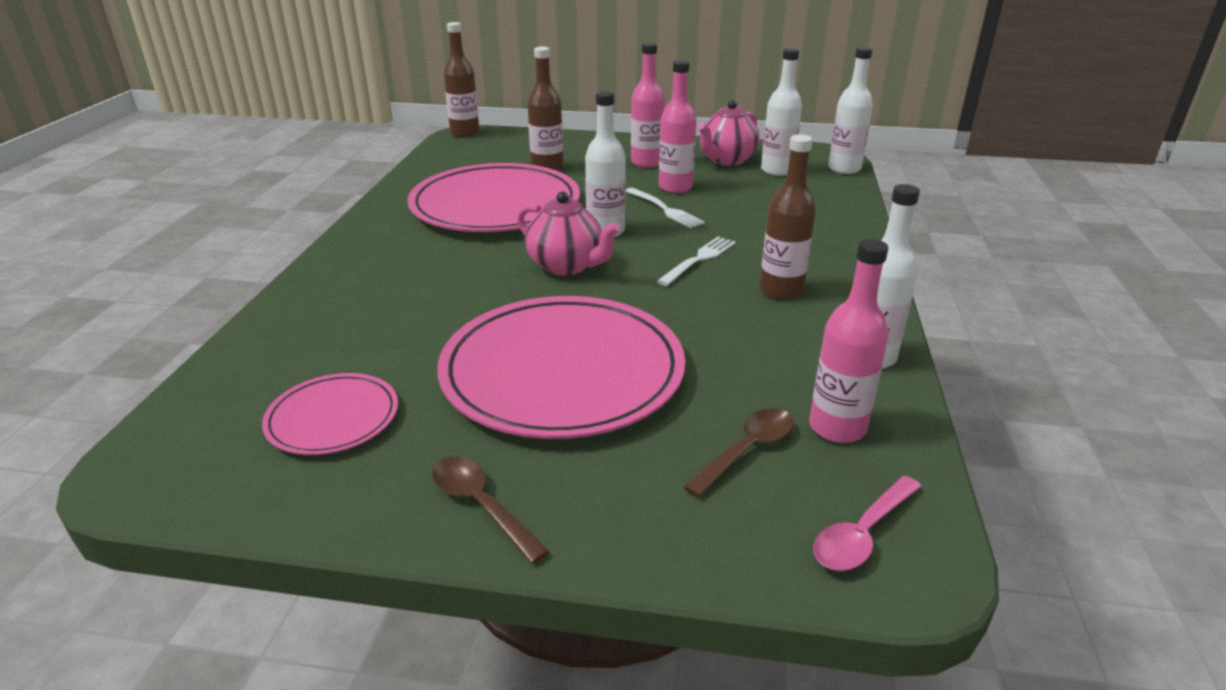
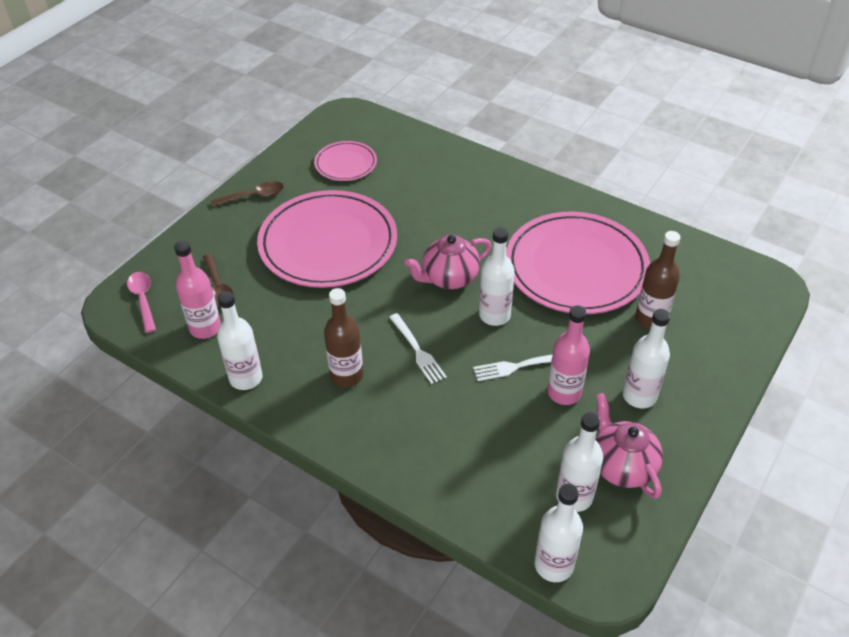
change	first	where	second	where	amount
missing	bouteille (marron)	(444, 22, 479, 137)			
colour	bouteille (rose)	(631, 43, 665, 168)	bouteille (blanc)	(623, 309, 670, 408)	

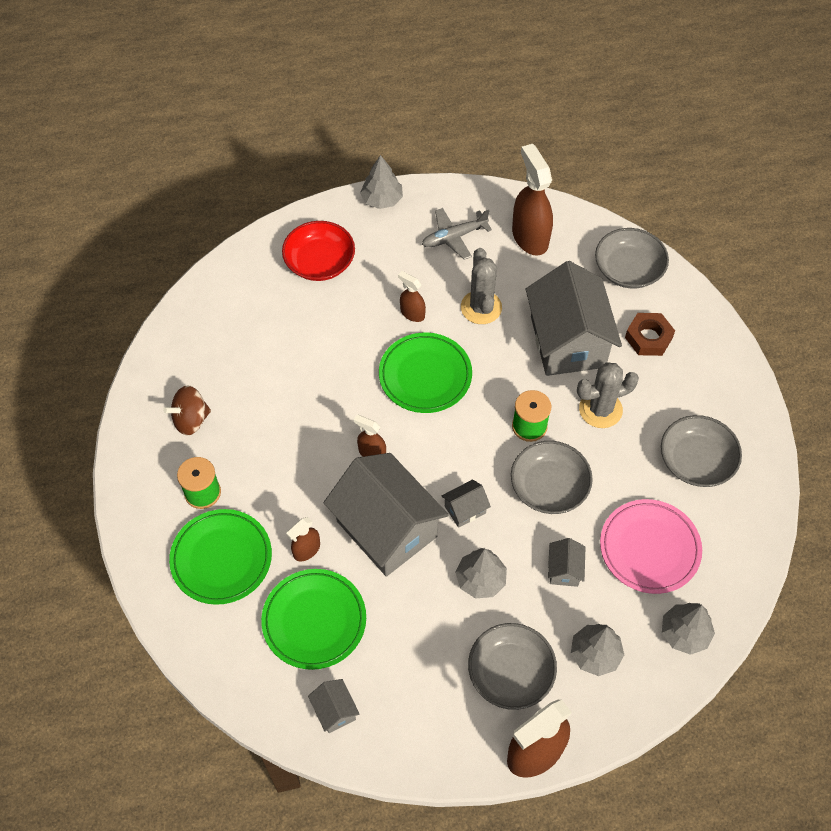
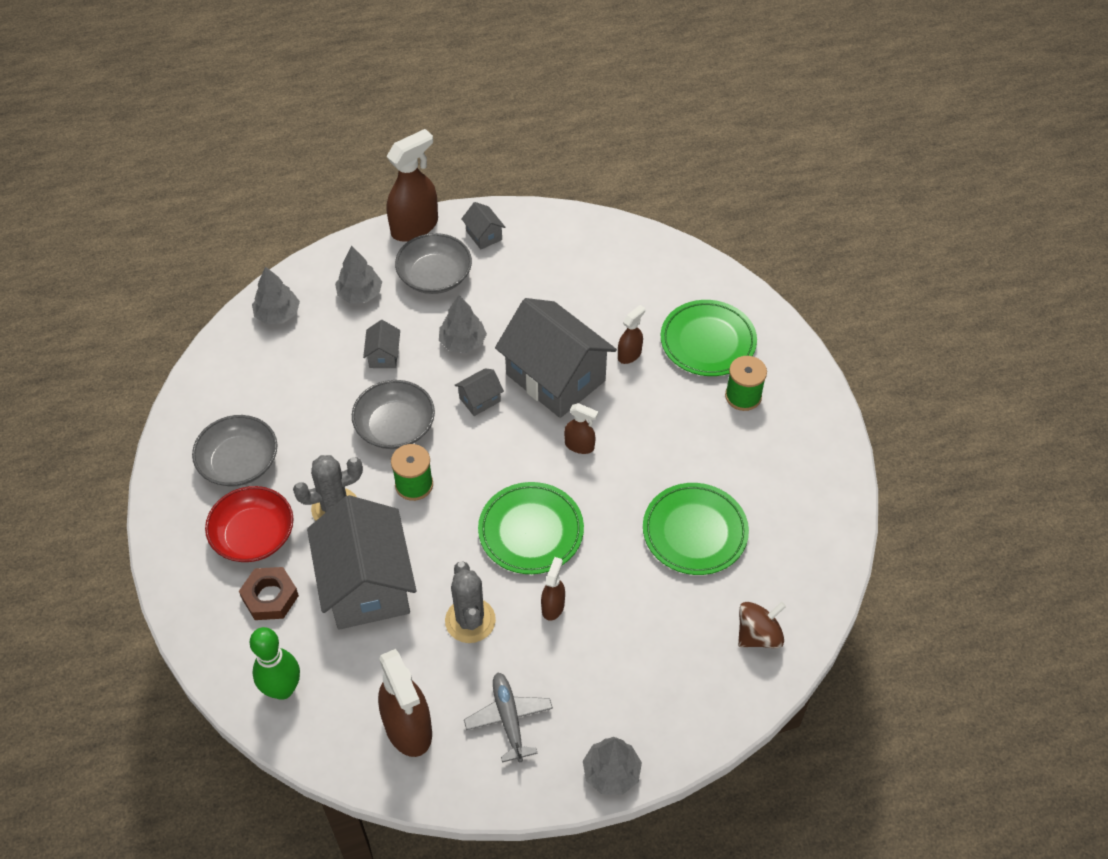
change	first	where	second	where	amount
spun	avion (gris)	(422, 208, 492, 260)		(464, 672, 553, 763)	75 degrees counterclockwise
relocated	bol (rouge)	(282, 221, 355, 281)		(205, 486, 294, 562)	
exchanged	bol (gris)	(595, 228, 669, 288)	quille (vert)	(250, 627, 300, 700)	
spun	vaporisateur (marron)	(398, 271, 426, 322)		(541, 557, 565, 621)	105 degrees counterclockwise
relocated	toupie (marron)	(163, 385, 211, 436)		(738, 602, 786, 648)	
missing	assiette (rose)	(600, 499, 702, 594)			
relocated	assiette (vert)	(261, 569, 366, 670)		(643, 483, 749, 575)	
relocated	maison (gris)	(308, 679, 359, 733)		(461, 202, 506, 249)	

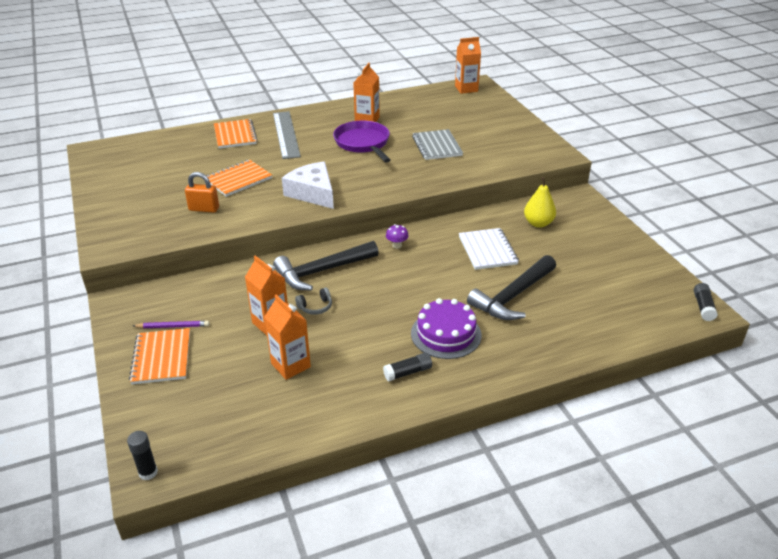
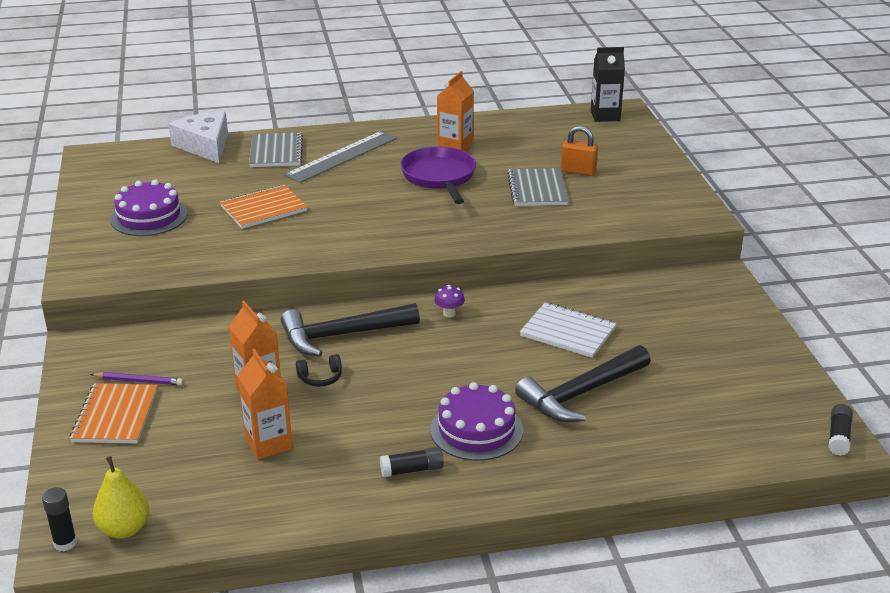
change	first	where	second	where	amount
colour	brique de lait (orange)	(455, 37, 481, 94)	brique de lait (noir)	(591, 47, 625, 122)	
spun	règle (gris)	(273, 111, 301, 159)		(285, 131, 397, 183)	45 degrees clockwise
colour	carnet (orange)	(214, 119, 258, 149)	carnet (gris)	(249, 132, 303, 167)	
relocated	fromage (blanc)	(282, 162, 334, 209)		(168, 111, 228, 163)	
relocated	cadenas (orange)	(185, 172, 219, 213)		(561, 126, 598, 176)	
relocated	poire (jaune)	(524, 177, 556, 228)		(92, 456, 150, 538)	
spun	carnet (blanc)	(459, 228, 519, 270)		(520, 302, 617, 358)	60 degrees counterclockwise
colour	casque audio (gris)	(295, 287, 332, 315)	casque audio (noir)	(296, 354, 342, 387)	
appeared			gâteau (violet)	(110, 180, 187, 236)	

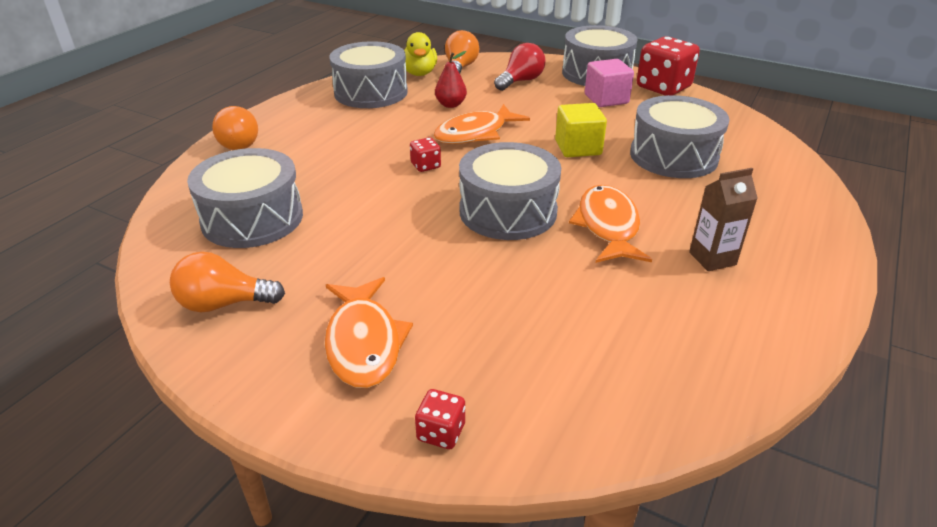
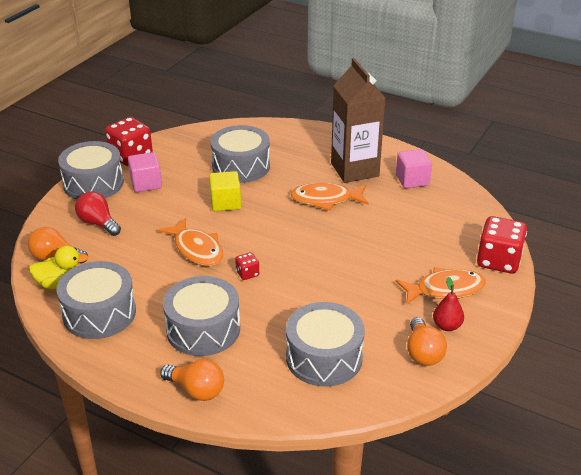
change	first	where	second	where	amount
relocated	poire (rouge)	(435, 51, 467, 108)		(433, 277, 464, 331)	
spun	ampoule (orange)	(212, 106, 258, 150)		(160, 359, 224, 401)	45 degrees clockwise
relocated	tambour (gris)	(459, 142, 561, 240)		(163, 276, 240, 356)	
size	brique de lait (marron)	(689, 168, 758, 271)		(331, 58, 385, 183)	x2.08
size	dé (rouge)	(415, 389, 465, 449)		(477, 216, 527, 274)	x2.13
appeared			cube (rose)	(396, 149, 432, 189)	

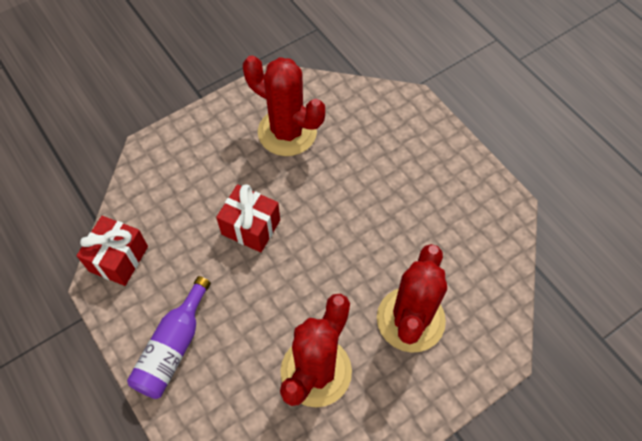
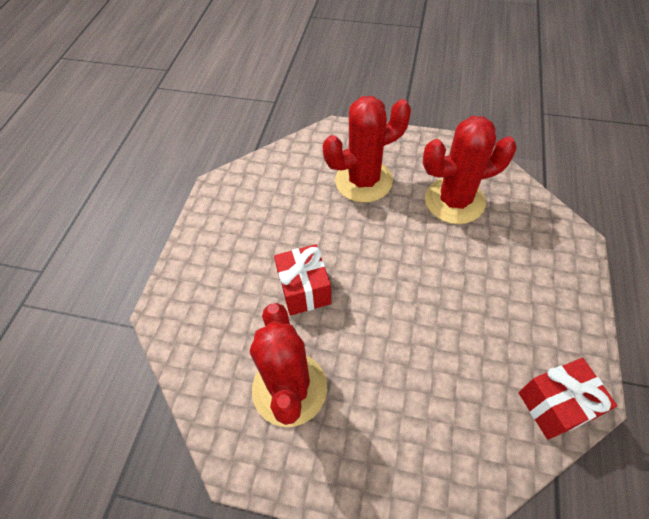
change	first	where	second	where	amount
relocated	cadeau (rouge)	(216, 184, 280, 253)		(274, 244, 332, 316)	
missing	bouteille (violet)	(127, 276, 211, 399)			

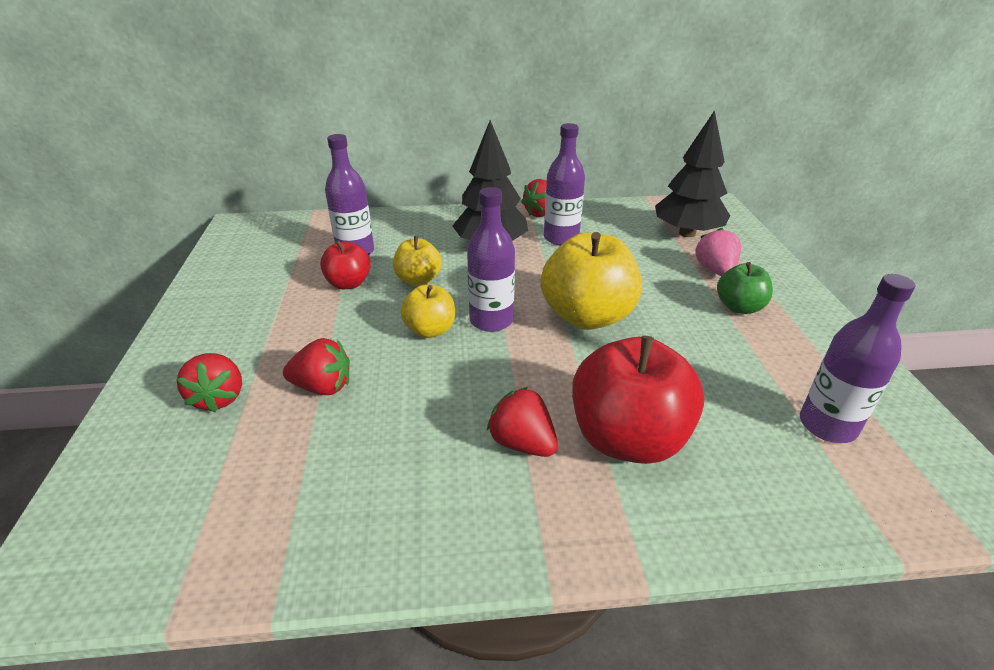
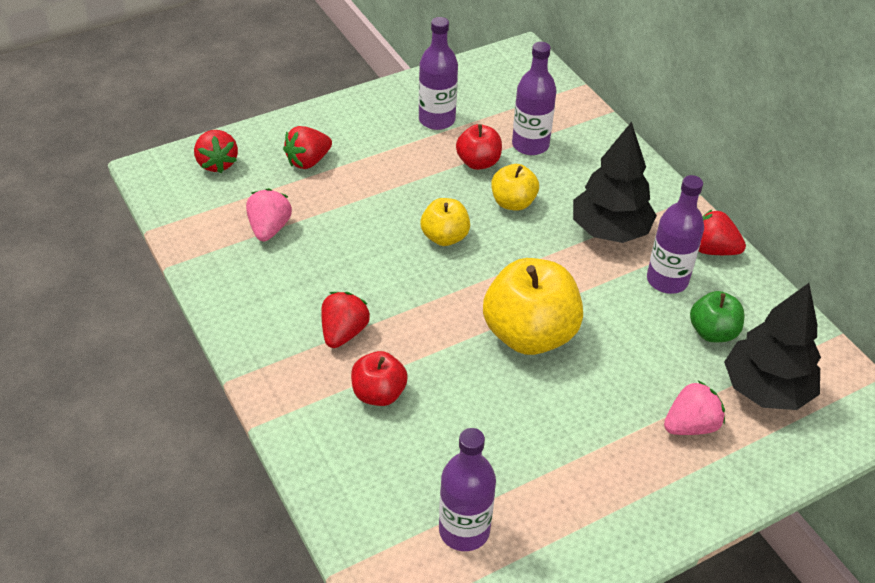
change	first	where	second	where	amount
relocated	bouteille (violet)	(467, 187, 515, 332)		(419, 17, 458, 130)	
relocated	pomme (vert)	(717, 262, 773, 314)		(690, 291, 745, 342)	
size	pomme (rouge)	(572, 336, 704, 464)		(351, 351, 408, 406)	x0.55
relocated	fraise (rouge)	(283, 338, 350, 395)		(194, 130, 238, 173)	
appeared			fraise (rose)	(246, 188, 292, 241)	

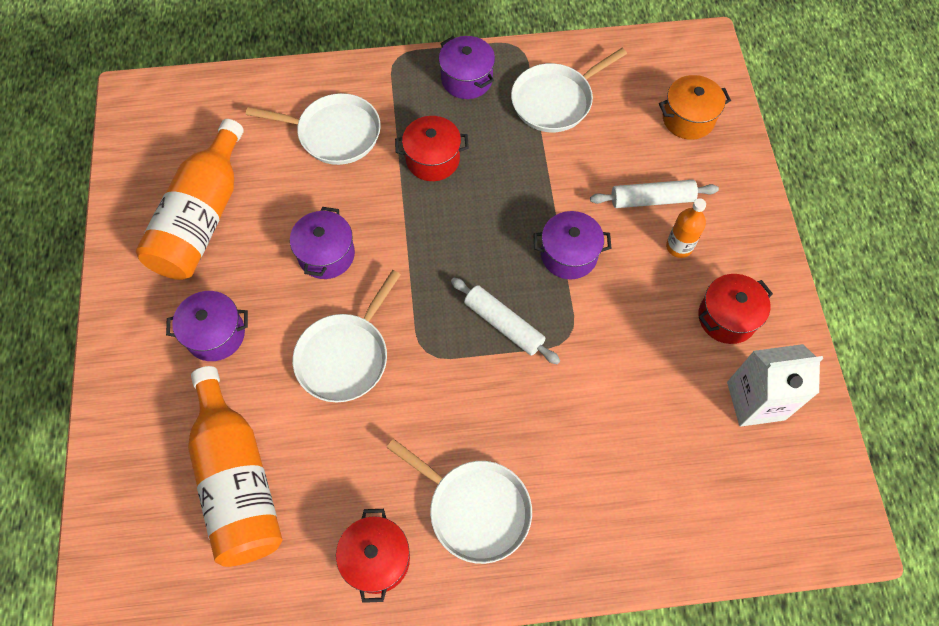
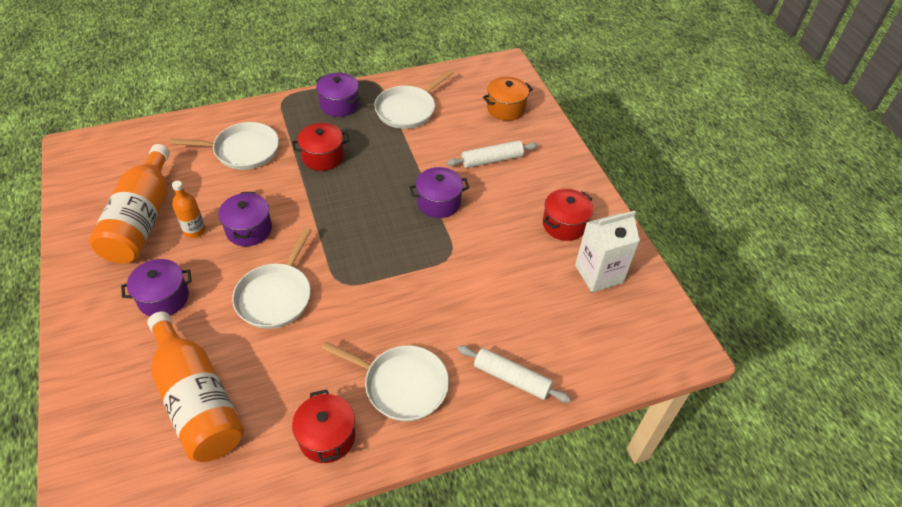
change	first	where	second	where	amount
relocated	bouteille (orange)	(666, 198, 706, 258)		(172, 181, 206, 238)	
relocated	rouleau à pâtisserie (blanc)	(451, 278, 560, 364)		(458, 345, 571, 403)	

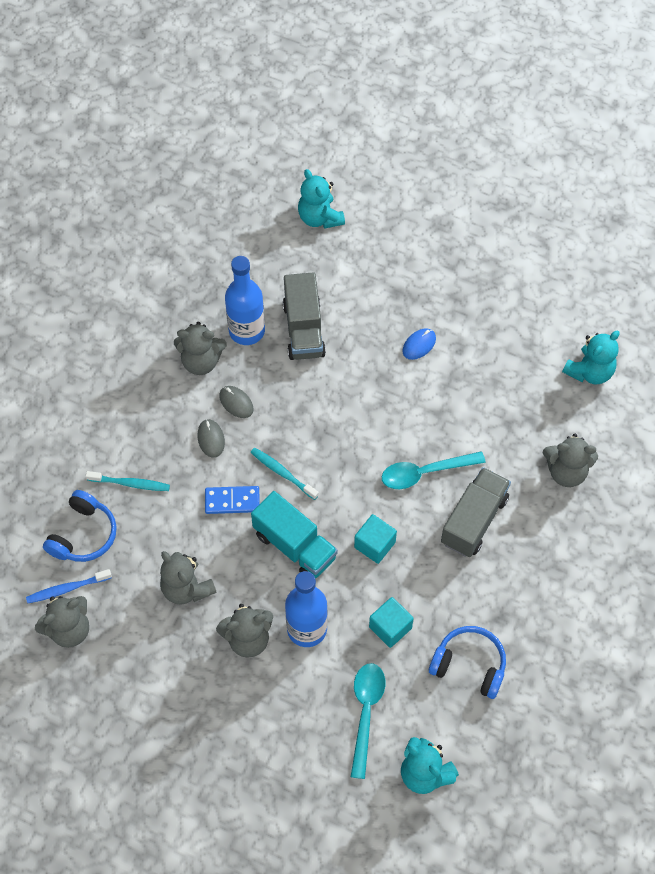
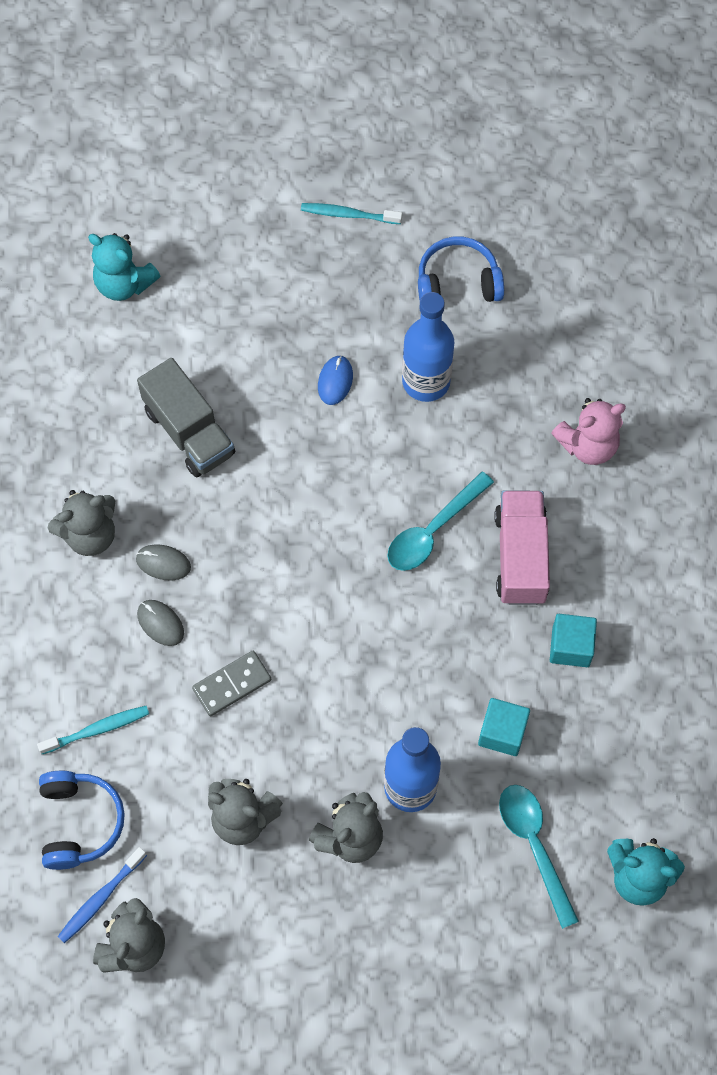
change	first	where	second	where	amount
relocated	bouteille (bleu)	(225, 256, 265, 345)		(402, 292, 454, 402)	
missing	ours en peluche (turquoise)	(562, 331, 620, 384)			
colour	ours en peluche (gris)	(543, 434, 598, 487)	ours en peluche (rose)	(551, 398, 626, 465)	
relocated	brosse à dents (turquoise)	(251, 447, 319, 500)		(301, 203, 402, 224)	
colour	camion (gris)	(441, 467, 511, 557)	camion (rose)	(495, 491, 550, 605)	
colour	domino (bleu)	(205, 486, 260, 514)	domino (gris)	(192, 651, 271, 716)	
missing	camion (turquoise)	(251, 491, 338, 578)			
relocated	cube (turquoise)	(354, 514, 397, 564)		(550, 614, 597, 667)	
relocated	casque audio (bleu)	(429, 626, 506, 699)		(418, 237, 504, 302)	

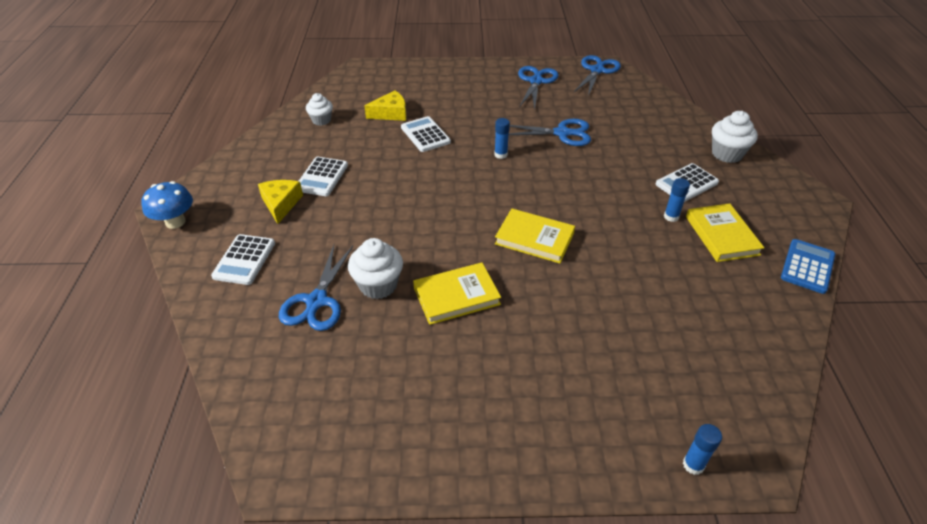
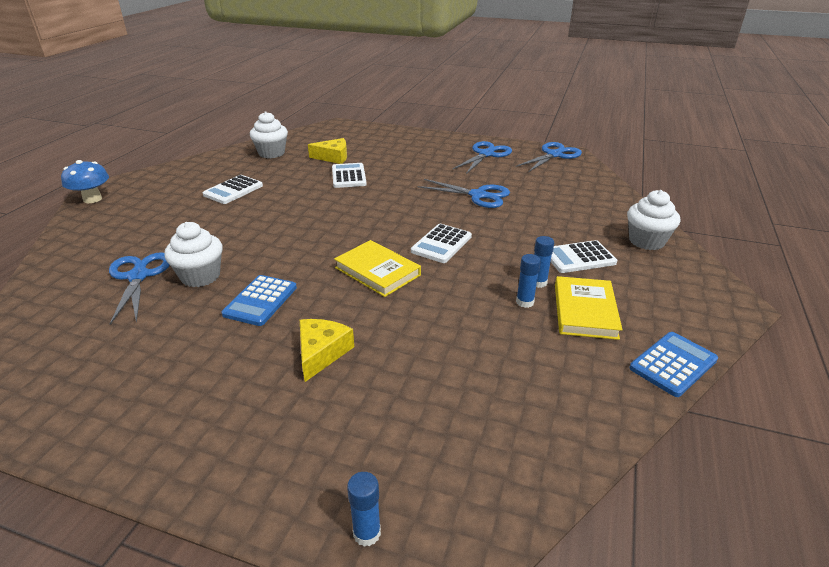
change	first	where	second	where	amount
size	muffin (blanc)	(306, 93, 333, 126)		(250, 111, 288, 158)	x1.51
relocated	bâton de colle (bleu)	(494, 118, 510, 159)		(516, 254, 541, 308)	
relocated	fromage (jaune)	(258, 180, 303, 224)		(300, 319, 354, 382)	
relocated	calculatrice (blanc)	(211, 234, 275, 285)		(411, 224, 472, 263)	
spun	ciseaux (bleu)	(279, 245, 353, 331)		(109, 252, 170, 325)	135 degrees clockwise
exchanged	livre (jaune)	(413, 263, 501, 325)	calculatrice (bleu)	(221, 275, 297, 326)	

